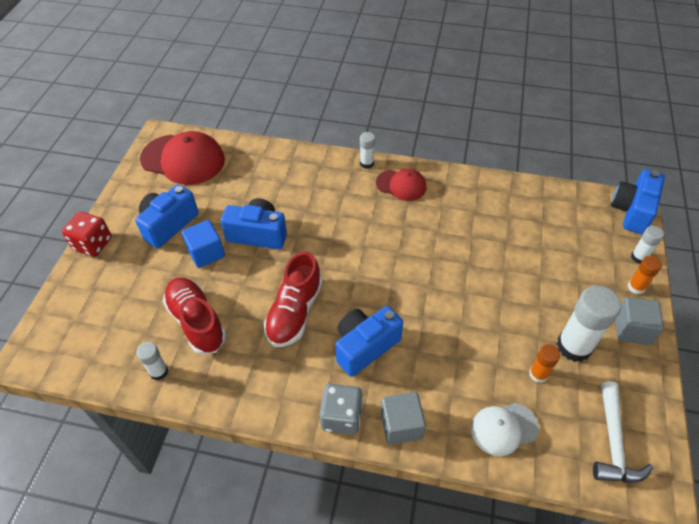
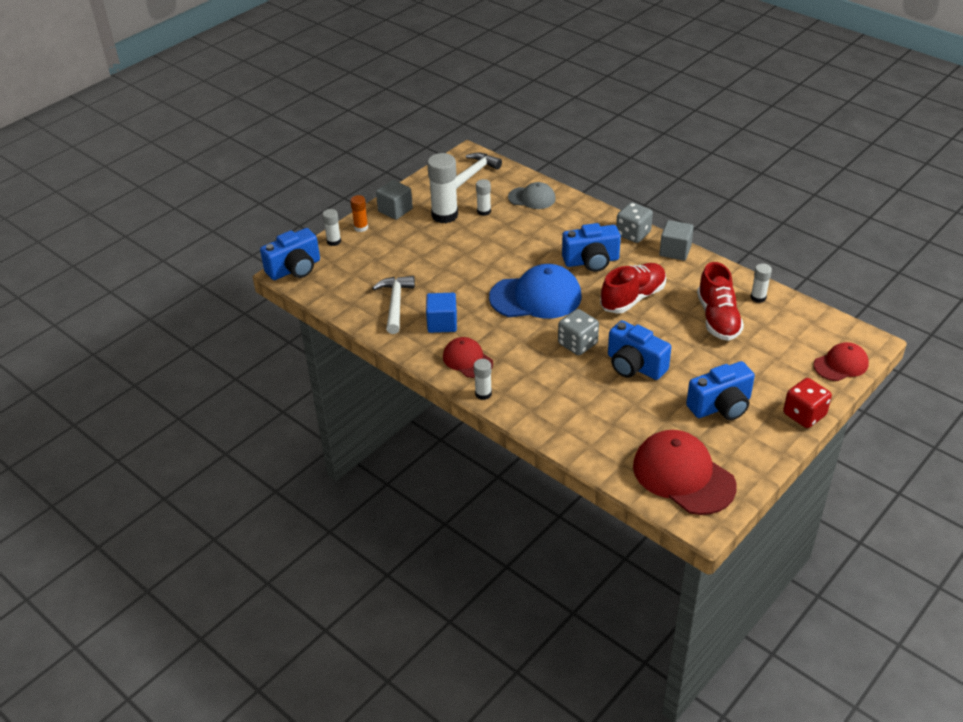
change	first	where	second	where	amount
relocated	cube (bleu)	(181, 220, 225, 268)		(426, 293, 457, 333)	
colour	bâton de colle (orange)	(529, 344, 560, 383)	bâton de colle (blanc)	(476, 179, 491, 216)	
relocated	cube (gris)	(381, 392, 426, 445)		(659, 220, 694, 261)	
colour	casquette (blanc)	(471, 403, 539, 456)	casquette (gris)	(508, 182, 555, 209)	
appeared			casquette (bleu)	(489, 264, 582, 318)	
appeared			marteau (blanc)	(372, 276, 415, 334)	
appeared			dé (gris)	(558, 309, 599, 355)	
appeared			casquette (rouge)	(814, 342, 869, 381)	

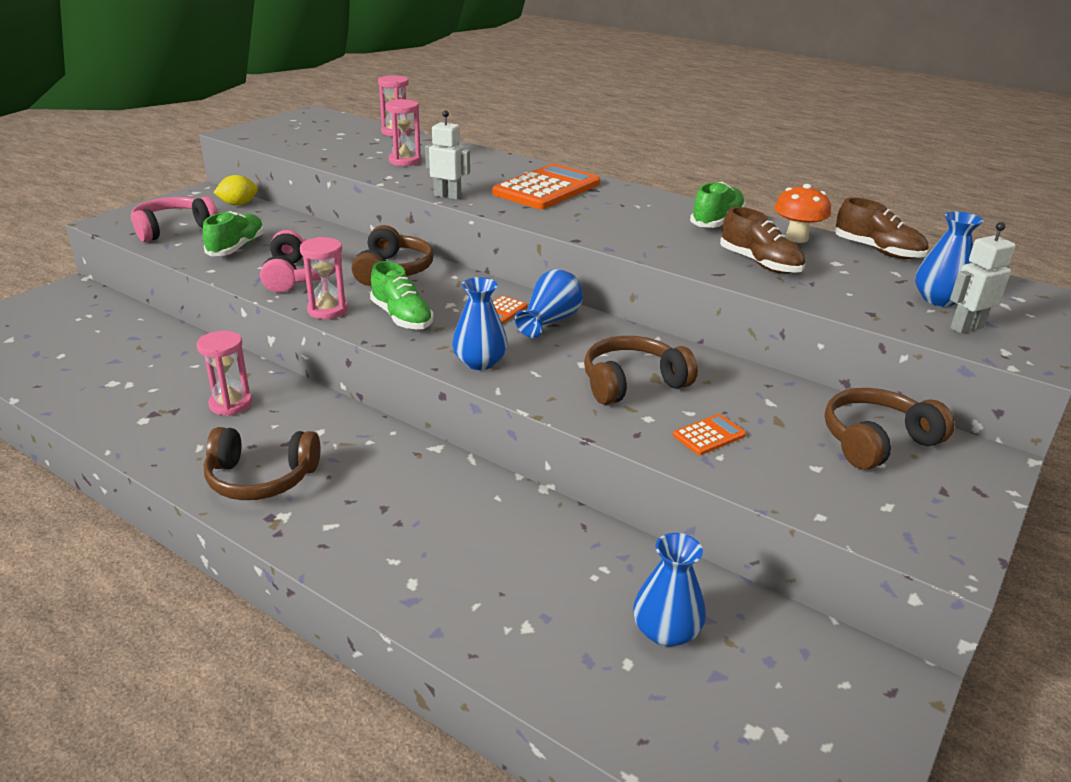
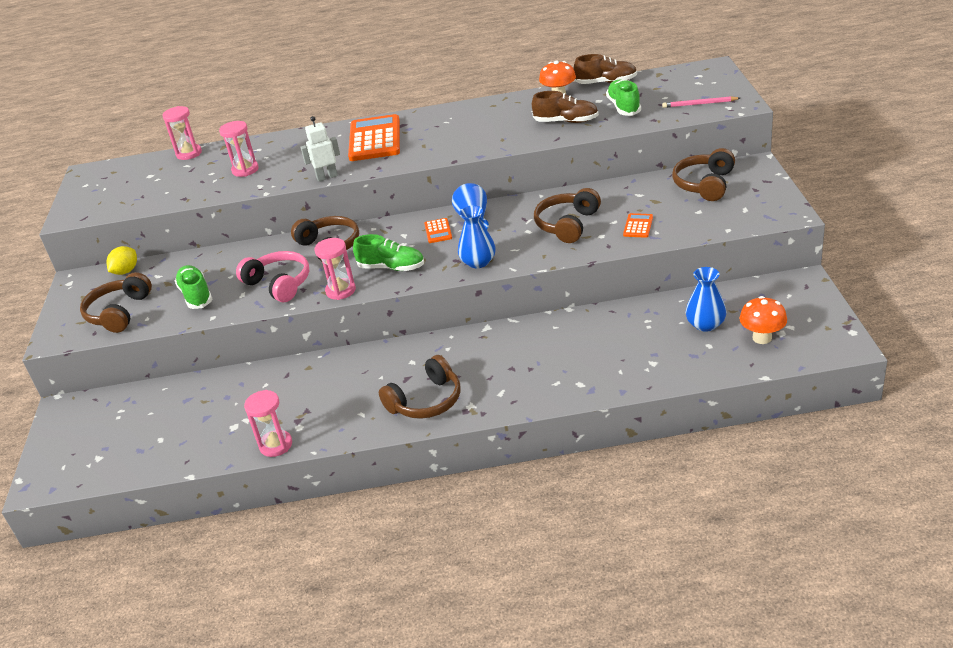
change	first	where	second	where	amount
relocated	chaussure (vert)	(690, 182, 746, 228)		(606, 80, 641, 116)	
colour	casque audio (rose)	(131, 197, 218, 242)	casque audio (marron)	(80, 272, 152, 333)	
missing	vase (bleu)	(915, 211, 983, 307)			
exchanged	robot (blanc)	(950, 222, 1016, 334)	crayon (rose)	(662, 96, 740, 108)	
relocated	sablier (rose)	(197, 331, 252, 416)		(244, 390, 292, 457)	
appeared			champignon (orange)	(739, 296, 787, 344)	

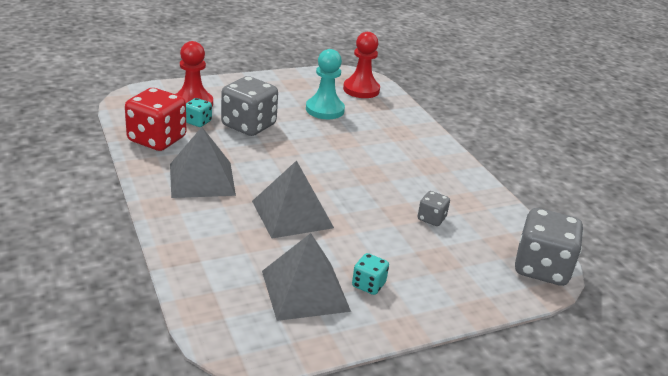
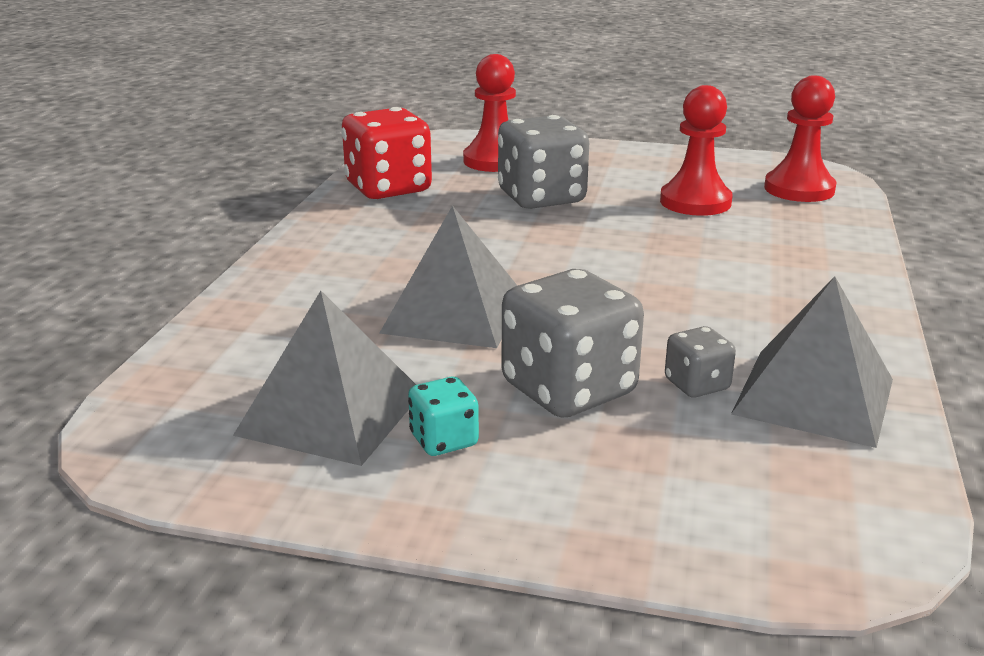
change	first	where	second	where	amount
colour	pion (turquoise)	(306, 49, 345, 119)	pion (rouge)	(660, 85, 733, 216)	
missing	dé (turquoise)	(186, 98, 212, 127)			
relocated	pyramide (gris)	(170, 127, 236, 198)		(731, 276, 893, 448)	
relocated	dé (gris)	(515, 208, 584, 286)		(501, 269, 644, 418)	

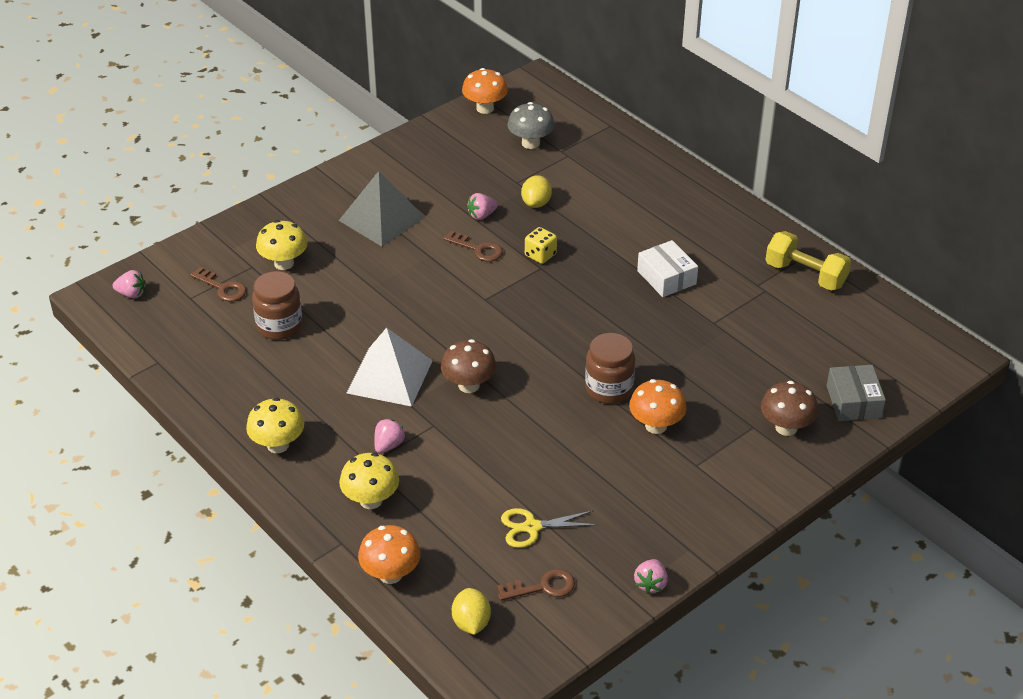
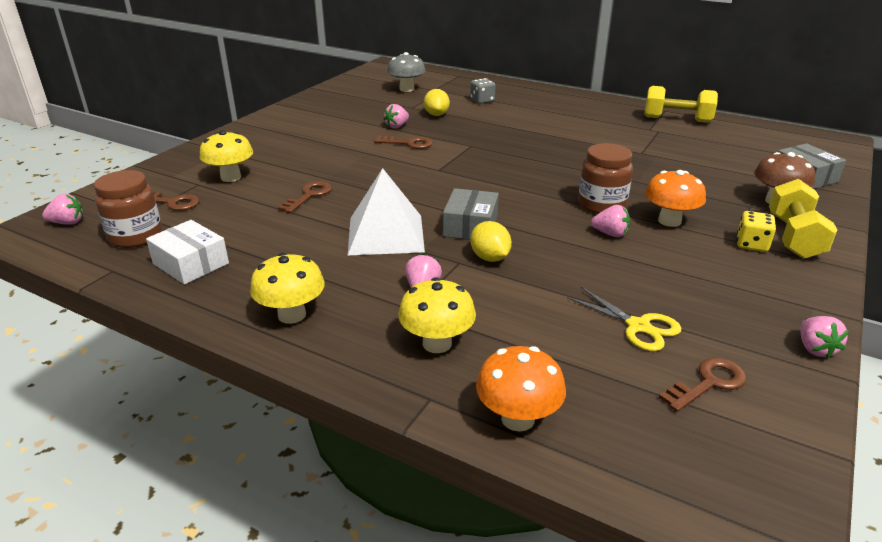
change	first	where	second	where	amount
missing	champignon (orange)	(462, 68, 508, 114)			
missing	pyramide (gris)	(339, 171, 425, 247)			
relocated	dé (jaune)	(525, 227, 557, 264)		(737, 211, 776, 252)	
relocated	boîte (blanc)	(637, 240, 698, 297)		(146, 220, 229, 285)	
relocated	bocal (marron)	(252, 271, 302, 340)		(94, 170, 162, 248)	
exchanged	champignon (marron)	(441, 339, 496, 393)	boîte (gris)	(443, 188, 499, 240)	
spun	ciseaux (jaune)	(501, 508, 598, 548)		(567, 287, 681, 351)	105 degrees counterclockwise
relocated	citron (jaune)	(452, 588, 491, 635)		(470, 221, 512, 262)	
appeared			dé (gris)	(470, 78, 495, 104)	
appeared			haltère (jaune)	(769, 179, 837, 259)	
appeared			clé (marron)	(278, 181, 332, 213)	
appeared			fraise (rose)	(591, 205, 630, 237)	

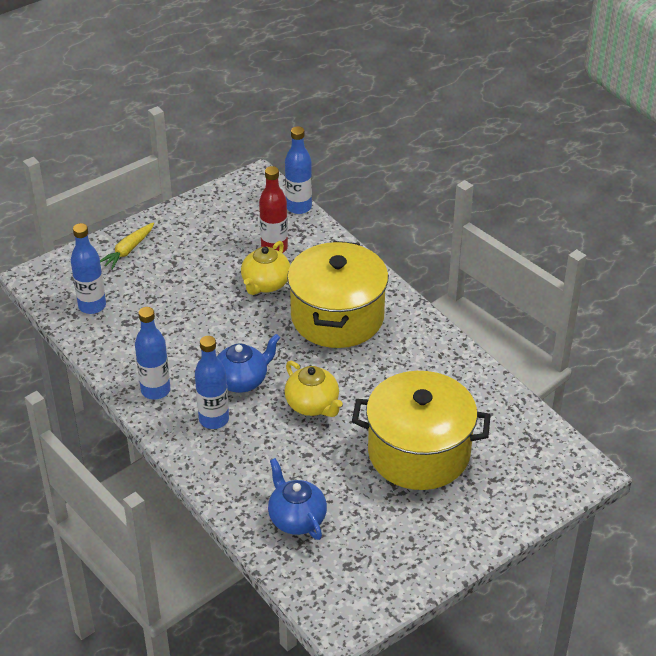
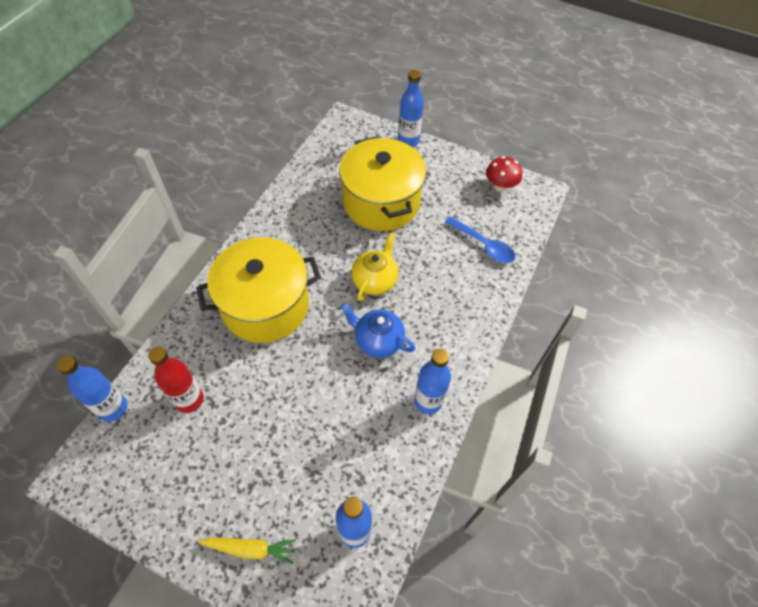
change	first	where	second	where	amount
missing	théière (jaune)	(241, 241, 290, 295)			
relocated	bouteille (bleu)	(195, 336, 229, 429)		(398, 70, 424, 147)	
exchanged	théière (bleu)	(268, 458, 327, 540)	cuillère (bleu)	(445, 216, 515, 263)	
appeared			champignon (rouge)	(486, 156, 522, 192)	

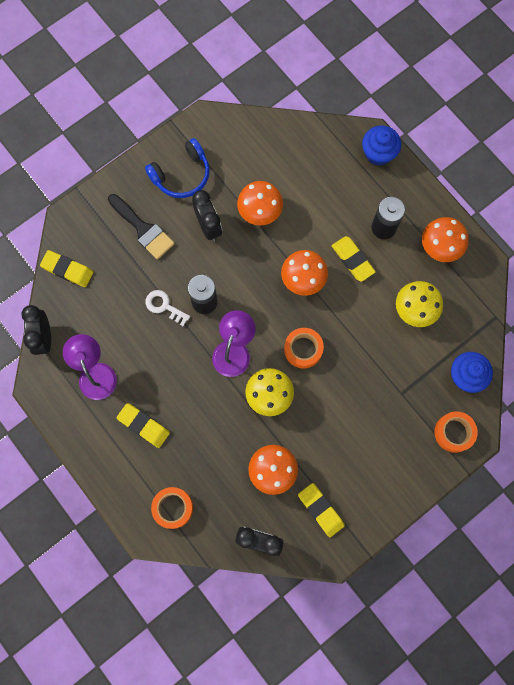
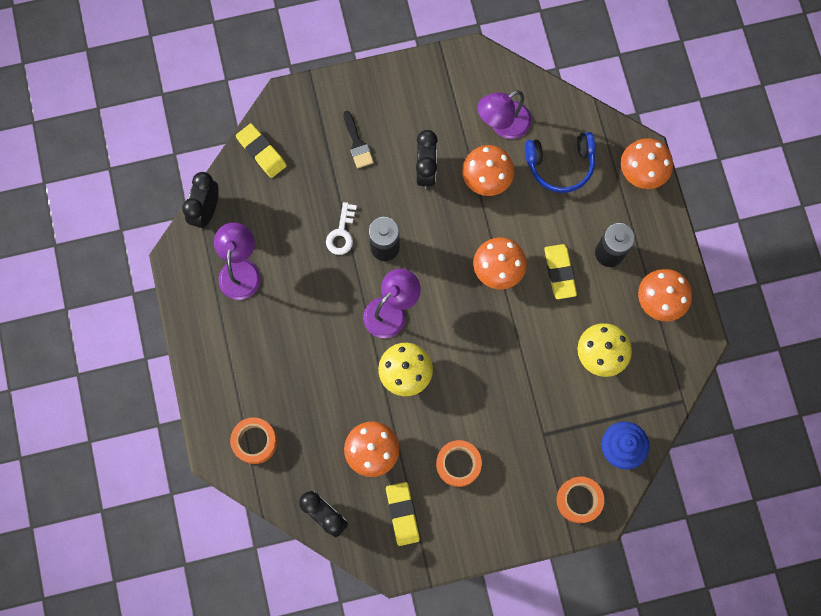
change	first	where	second	where	amount
exchanged	muffin (bleu)	(362, 126, 401, 166)	champignon (orange)	(621, 138, 673, 189)	
relocated	casque audio (bleu)	(145, 138, 210, 198)		(525, 132, 596, 193)	
size	pinceau (noir)	(108, 194, 175, 259)		(343, 111, 374, 169)	x0.65
spun	clé (blanc)	(146, 290, 190, 326)		(326, 202, 357, 255)	135 degrees counterclockwise
relocated	ruban adhésif (orange)	(284, 328, 324, 368)		(436, 440, 482, 487)	
missing	gomme (jaune)	(116, 403, 170, 448)			
appeared			lampe (violet)	(478, 90, 531, 139)	

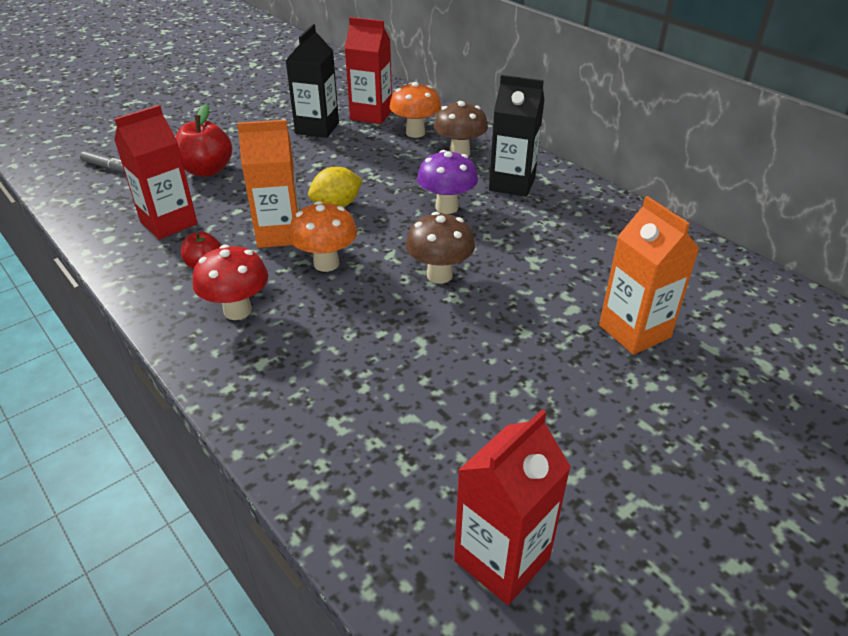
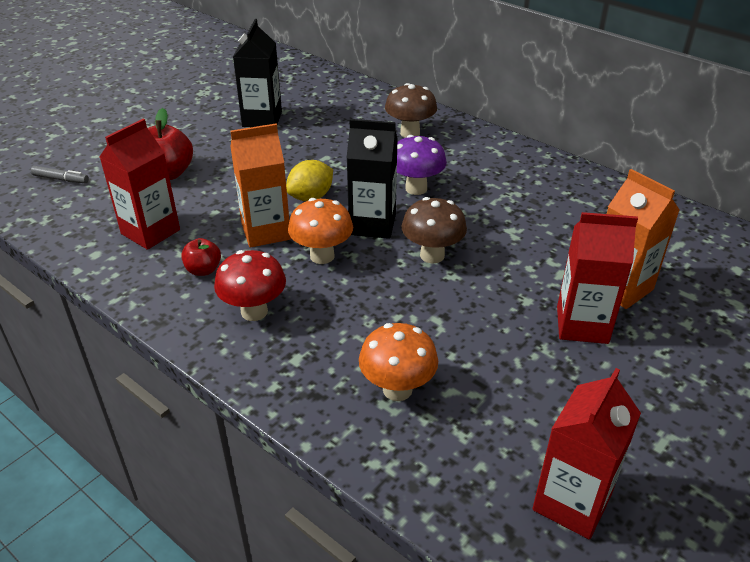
change	first	where	second	where	amount
relocated	brique de lait (rouge)	(345, 17, 392, 124)		(557, 212, 638, 344)	
relocated	brique de lait (noir)	(489, 75, 544, 197)		(347, 119, 398, 239)	
relocated	champignon (orange)	(389, 82, 441, 138)		(359, 323, 438, 401)	

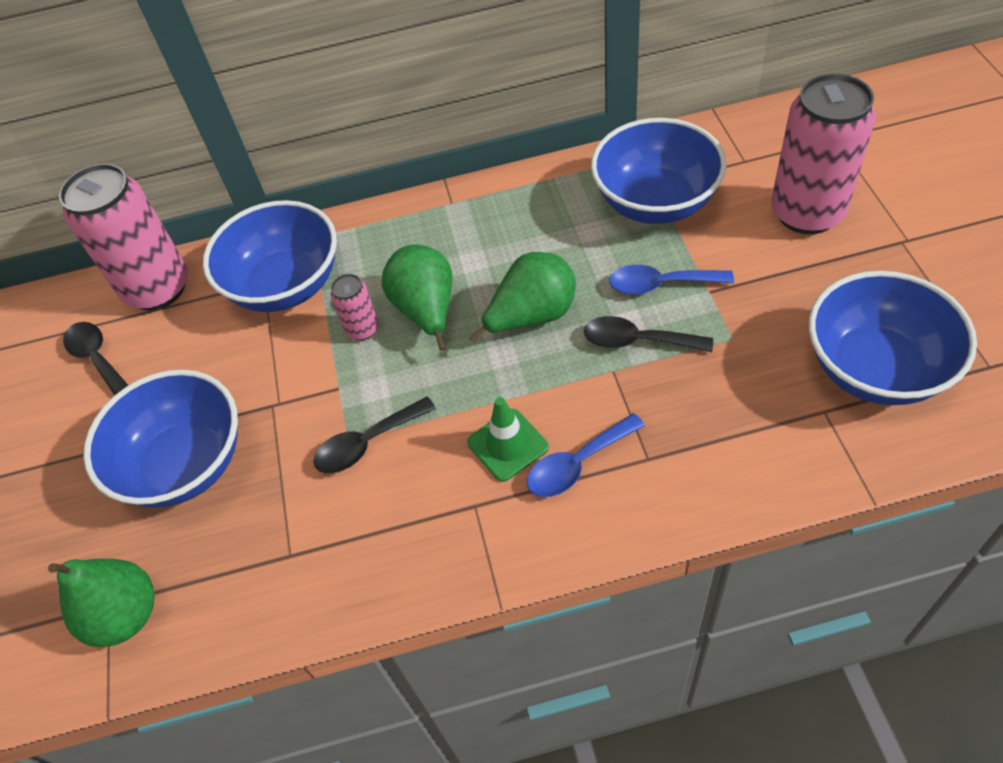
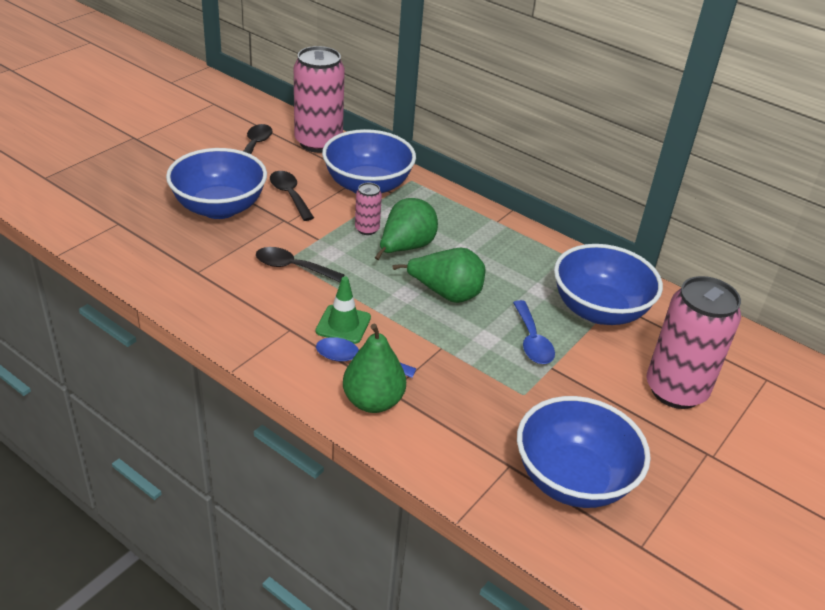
change	first	where	second	where	amount
spun	cuillère (bleu)	(609, 265, 734, 294)		(513, 300, 555, 364)	150 degrees counterclockwise
relocated	cuillère (noir)	(584, 316, 713, 352)		(270, 171, 314, 221)	
relocated	poire (vert)	(48, 559, 155, 647)		(343, 324, 406, 413)	

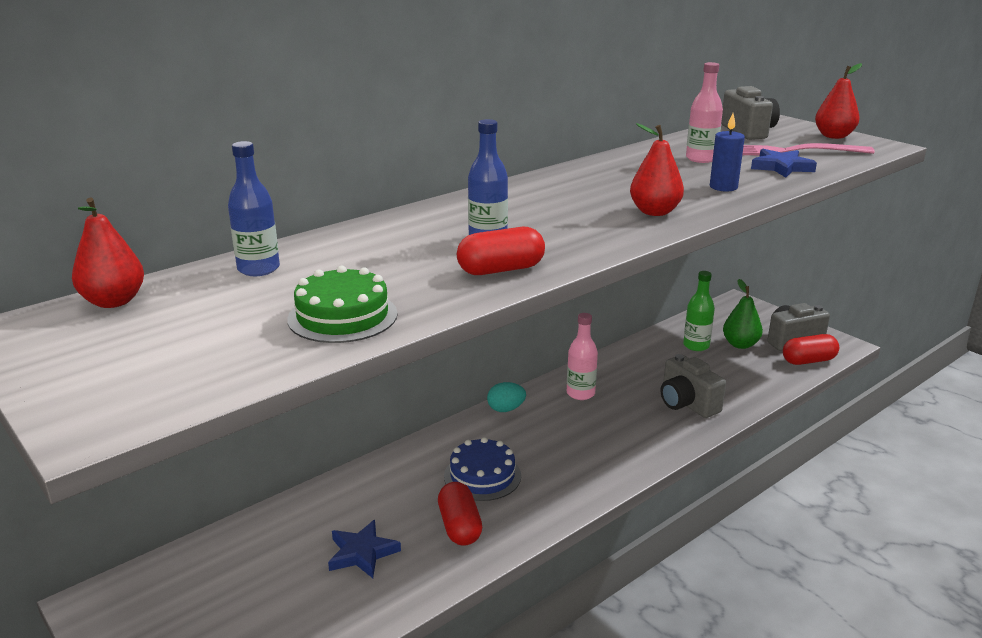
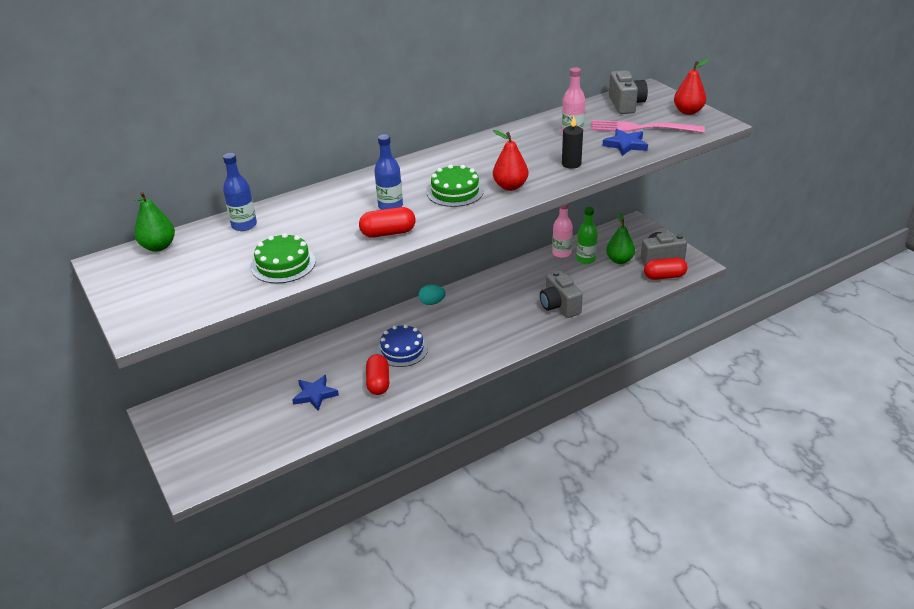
change	first	where	second	where	amount
colour	bougie (bleu)	(710, 113, 745, 191)	bougie (noir)	(562, 116, 583, 169)	
colour	poire (rouge)	(72, 197, 144, 308)	poire (vert)	(134, 192, 175, 252)	
relocated	bouteille (rose)	(567, 313, 598, 400)		(552, 203, 573, 258)	
appeared			gâteau (vert)	(427, 164, 484, 207)	

